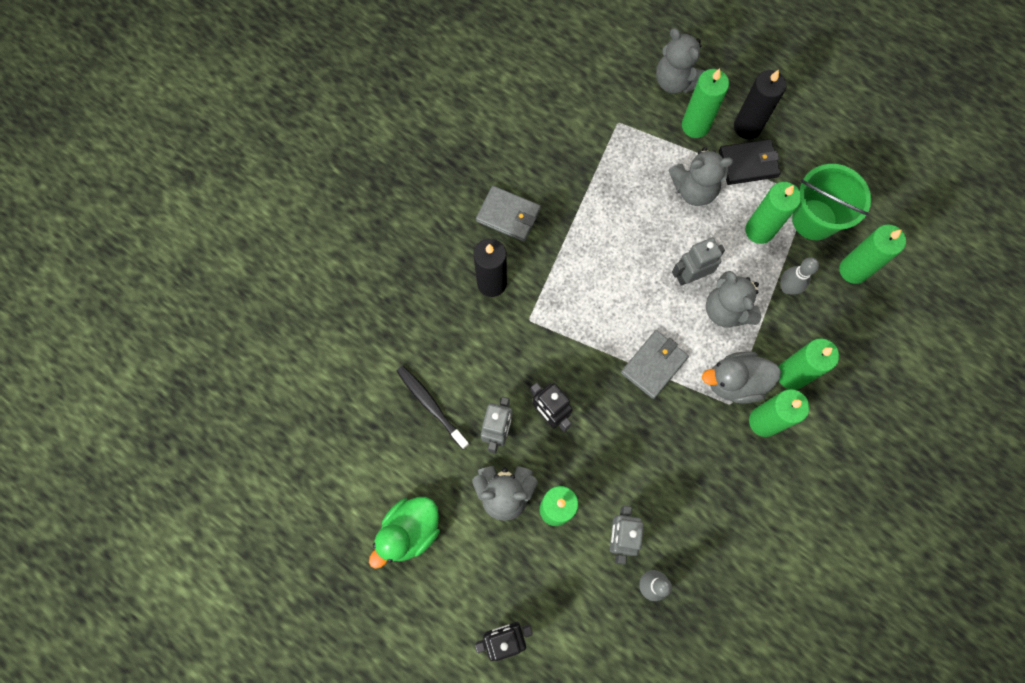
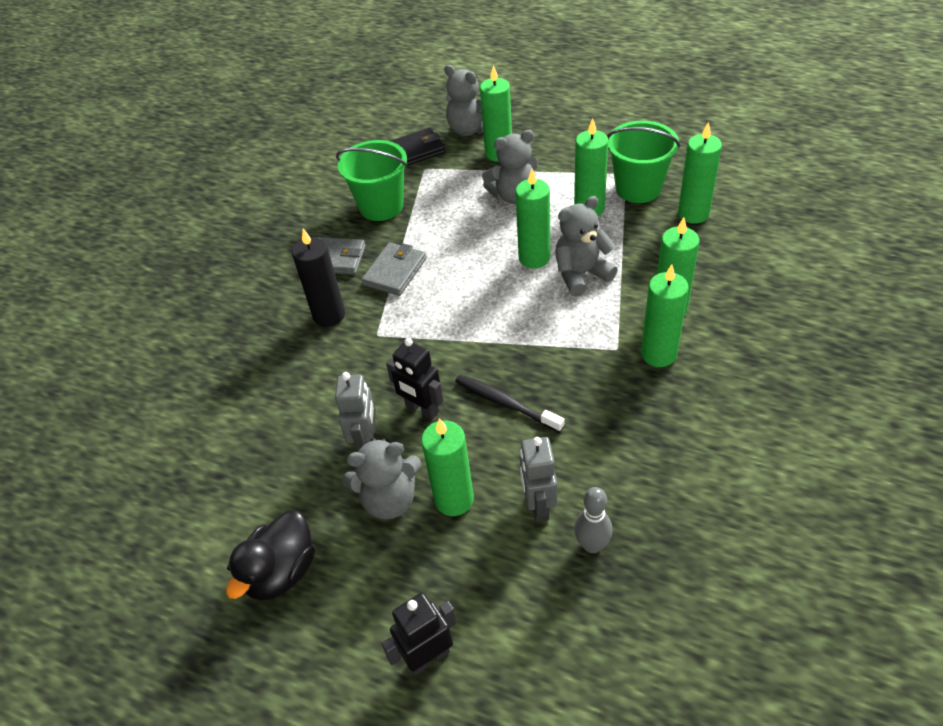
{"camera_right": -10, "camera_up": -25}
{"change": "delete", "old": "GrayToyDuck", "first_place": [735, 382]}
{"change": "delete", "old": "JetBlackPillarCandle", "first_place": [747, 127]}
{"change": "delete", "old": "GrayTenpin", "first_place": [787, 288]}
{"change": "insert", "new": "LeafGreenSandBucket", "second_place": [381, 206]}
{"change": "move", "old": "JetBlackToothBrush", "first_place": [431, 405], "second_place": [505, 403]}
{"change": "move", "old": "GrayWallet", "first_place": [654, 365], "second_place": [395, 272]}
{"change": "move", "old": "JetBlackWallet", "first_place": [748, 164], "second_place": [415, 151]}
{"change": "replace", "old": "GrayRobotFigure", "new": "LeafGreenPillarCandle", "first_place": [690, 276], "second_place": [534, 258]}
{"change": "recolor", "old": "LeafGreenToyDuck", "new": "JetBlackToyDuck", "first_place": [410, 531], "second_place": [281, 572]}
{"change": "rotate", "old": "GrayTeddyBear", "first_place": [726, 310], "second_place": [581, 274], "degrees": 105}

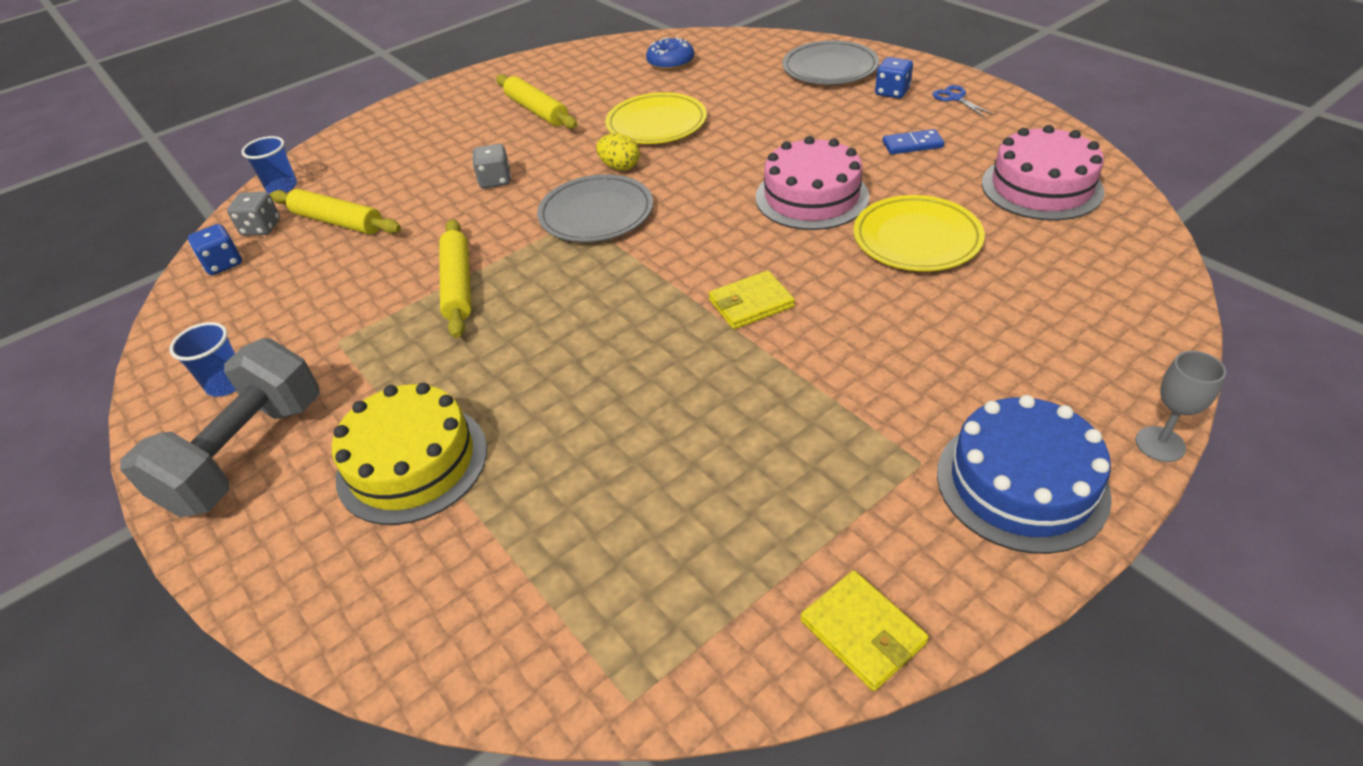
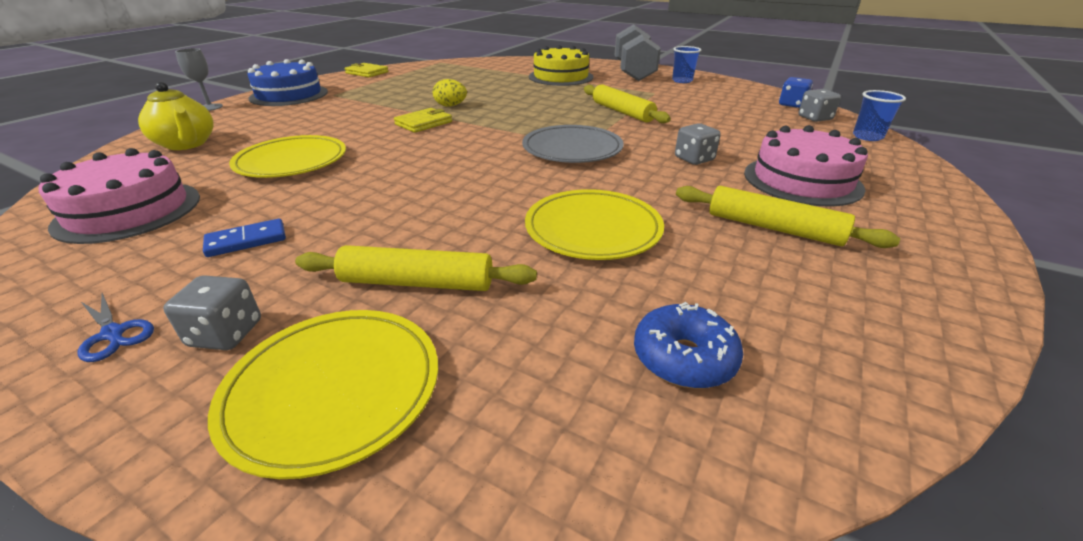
{"camera_right": 155, "camera_up": -10}
{"change": "insert", "new": "BrightYellowTeaPot", "second_place": [187, 144]}
{"change": "move", "old": "BrightYellowRollingPin", "first_place": [338, 221], "second_place": [417, 283]}
{"change": "move", "old": "BrightYellowToyEgg", "first_place": [620, 167], "second_place": [450, 106]}
{"change": "move", "old": "RosePinkGateau", "first_place": [811, 197], "second_place": [802, 180]}
{"change": "recolor", "old": "GrayDinnerPlate", "new": "BrightYellowDinnerPlate", "first_place": [830, 68], "second_place": [334, 390]}
{"change": "recolor", "old": "CobaltDie", "new": "GrayDie", "first_place": [892, 92], "second_place": [226, 333]}

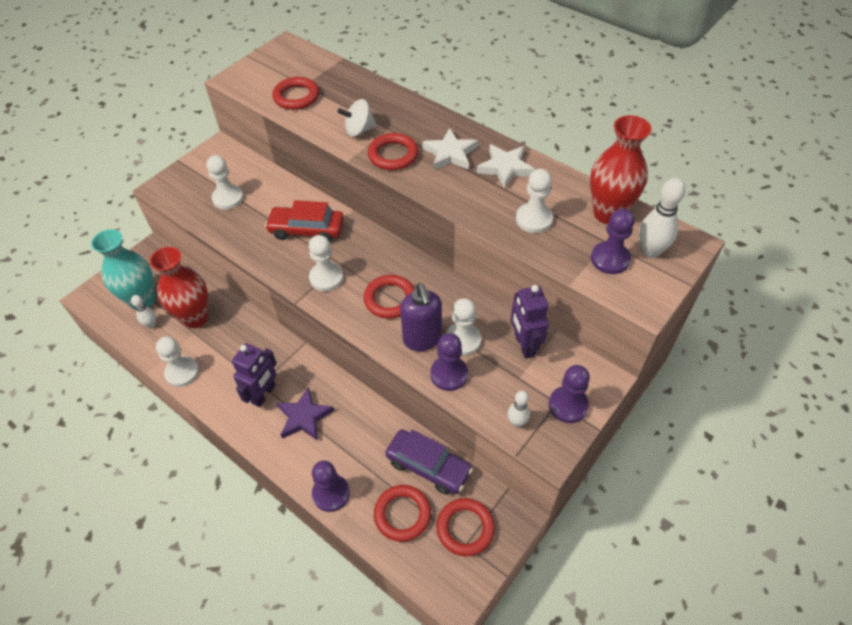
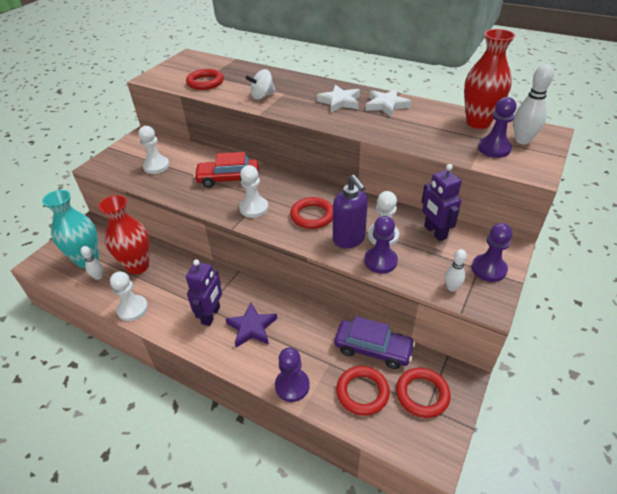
{"camera_right": -10, "camera_up": -10}
{"change": "delete", "old": "CrimsonRing", "first_place": [393, 155]}
{"change": "delete", "old": "PureWhitePawn", "first_place": [534, 219]}

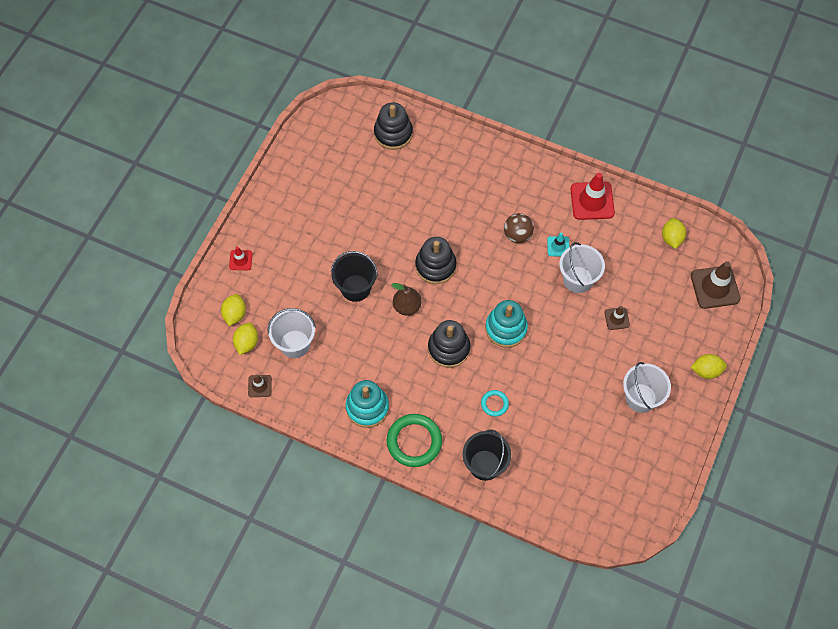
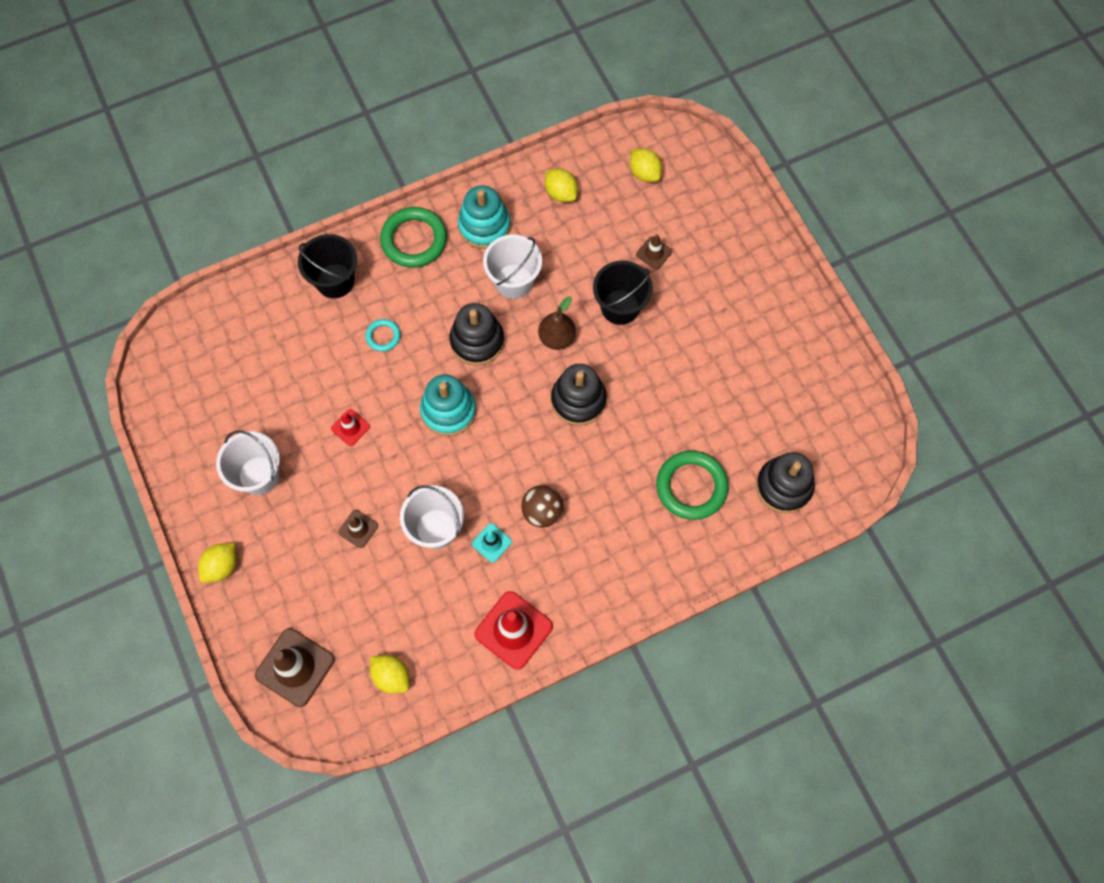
{"camera_right": 130, "camera_up": 5}
{"change": "insert", "new": "LeafGreenRing", "second_place": [691, 487]}
{"change": "move", "old": "BrightYellowToyLemon", "first_place": [235, 314], "second_place": [561, 193]}
{"change": "move", "old": "CrimsonTrafficCone", "first_place": [240, 260], "second_place": [350, 427]}
{"change": "move", "old": "BrownTrafficCone", "first_place": [259, 386], "second_place": [654, 253]}
{"change": "move", "old": "PureWhiteSandBucket", "first_place": [295, 344], "second_place": [513, 281]}

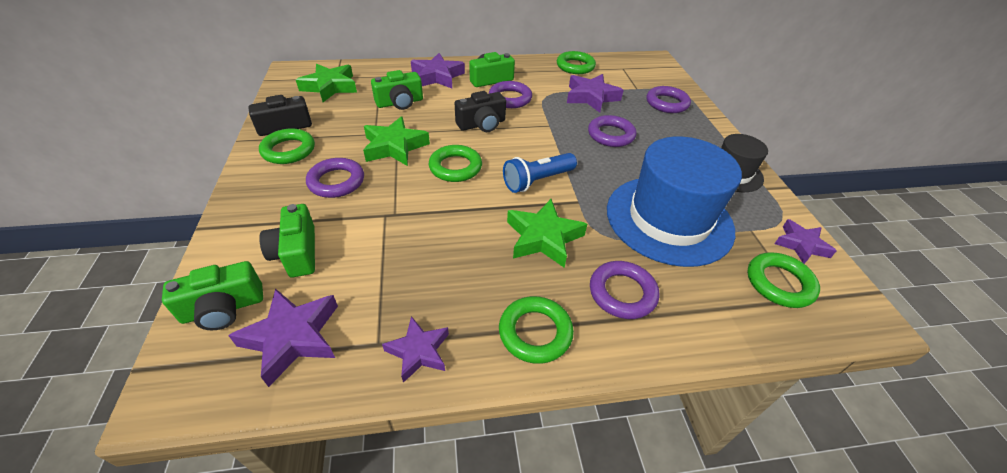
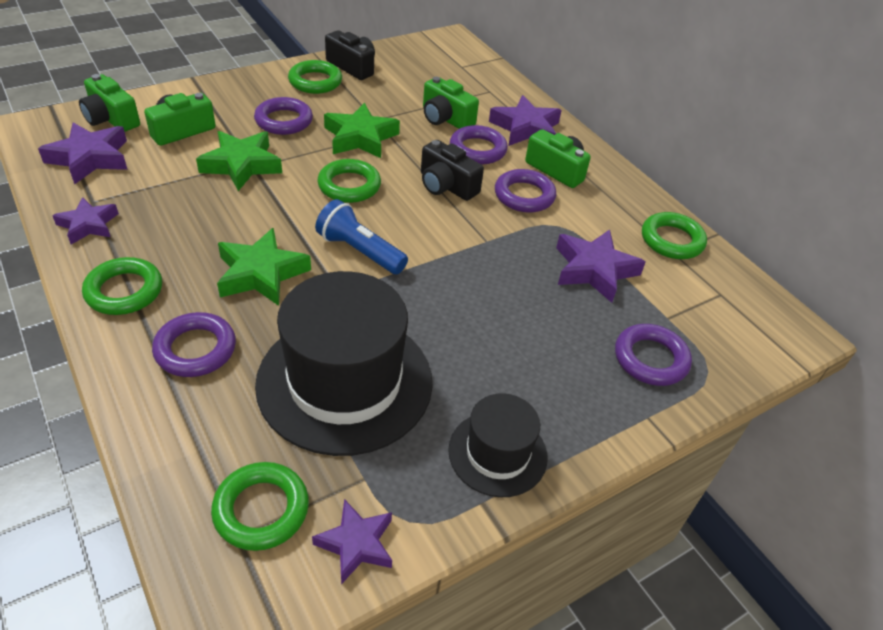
{"camera_right": 65, "camera_up": 0}
{"change": "move", "old": "LeafGreenStarShape", "first_place": [330, 87], "second_place": [242, 165]}
{"change": "move", "old": "RoyalPurpleRing", "first_place": [611, 135], "second_place": [477, 150]}
{"change": "recolor", "old": "CobaltHat", "new": "JetBlackHat", "first_place": [669, 219], "second_place": [345, 382]}

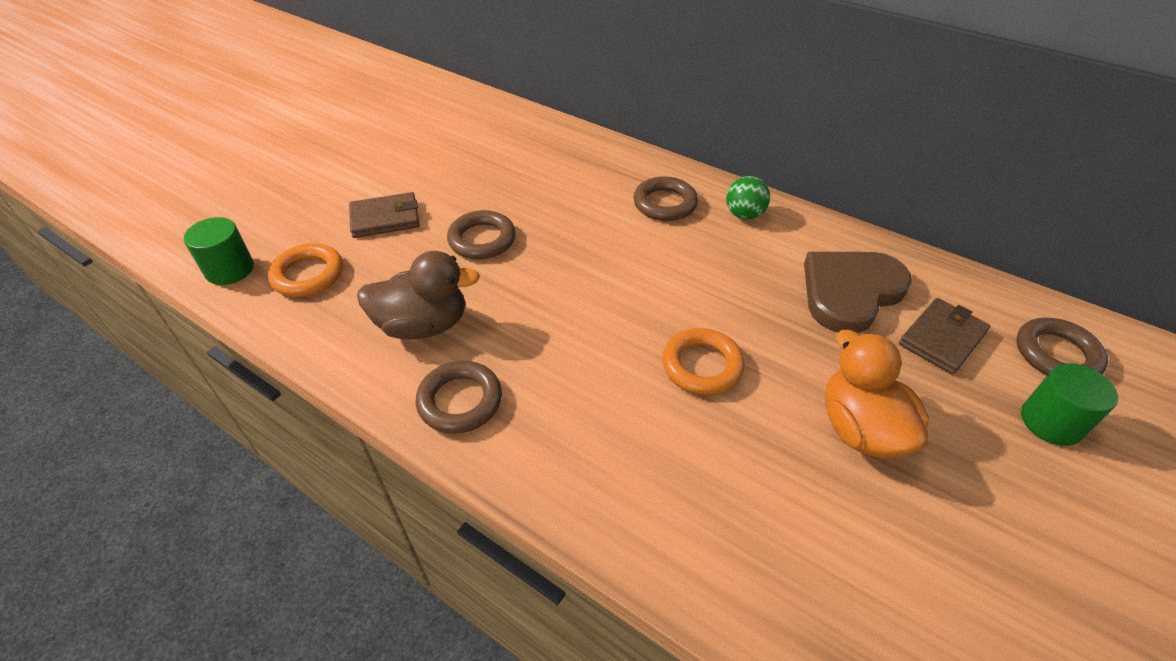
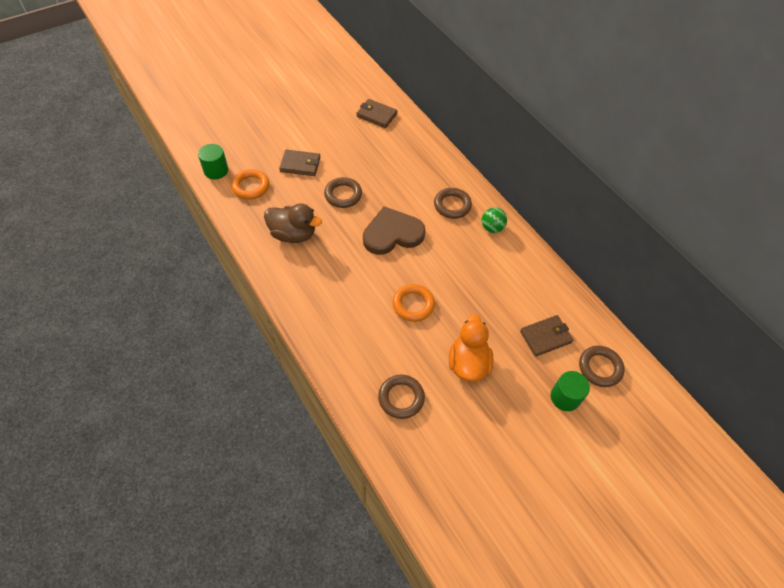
{"camera_right": 20, "camera_up": 10}
{"change": "insert", "new": "BrownWallet", "second_place": [376, 115]}
{"change": "move", "old": "BrownRing", "first_place": [460, 401], "second_place": [401, 398]}
{"change": "move", "old": "BrownLoveHeart", "first_place": [850, 292], "second_place": [392, 234]}

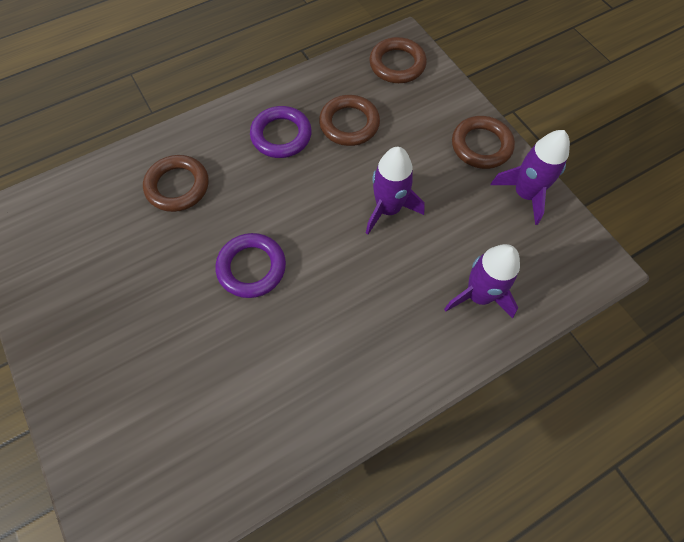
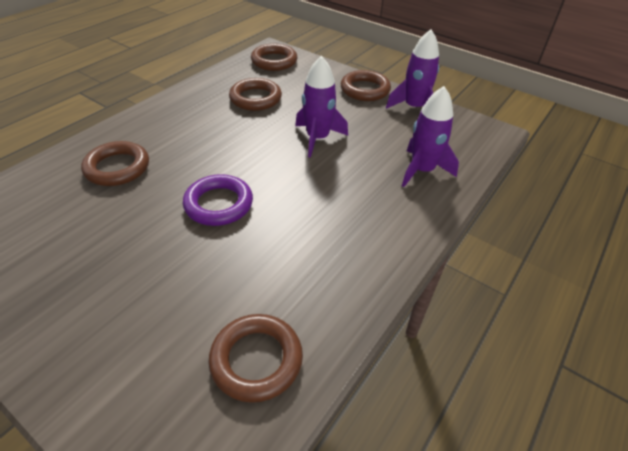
{"camera_right": -25, "camera_up": -20}
{"change": "delete", "old": "RoyalPurpleRing", "first_place": [281, 135]}
{"change": "insert", "new": "BrownRing", "second_place": [256, 360]}

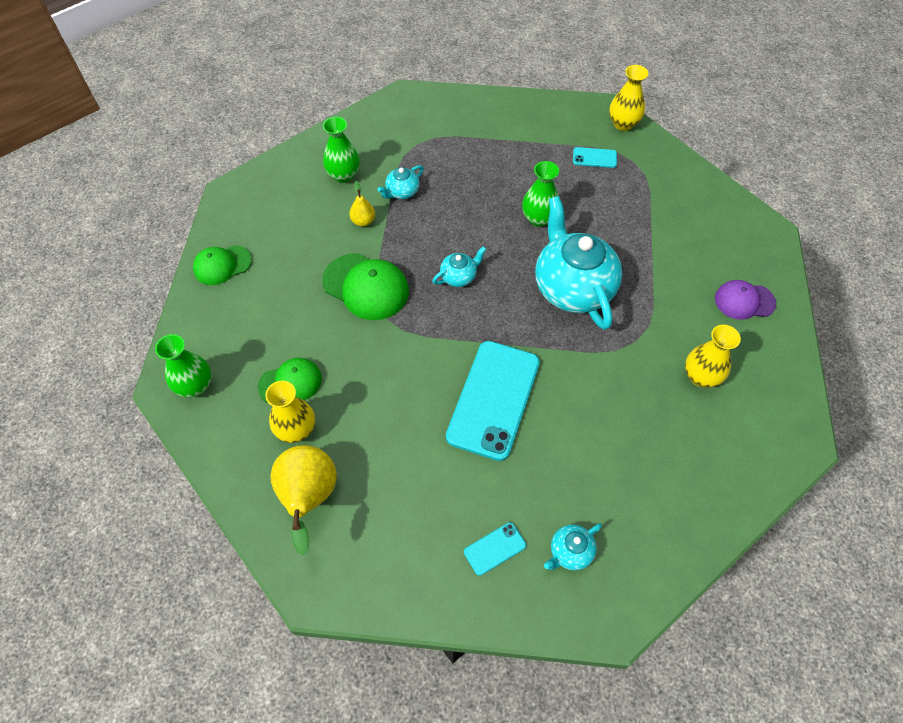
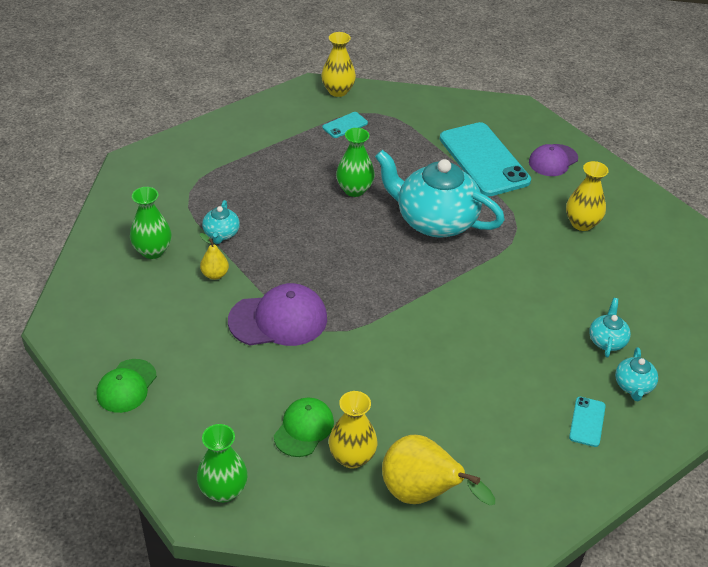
{"camera_right": -45, "camera_up": -15}
{"change": "move", "old": "AquaTeaPot", "first_place": [459, 276], "second_place": [607, 341]}
{"change": "move", "old": "AquaPhone", "first_place": [493, 399], "second_place": [484, 159]}
{"change": "recolor", "old": "LeafGreenBaseballCap", "new": "RoyalPurpleBaseballCap", "first_place": [366, 287], "second_place": [278, 319]}

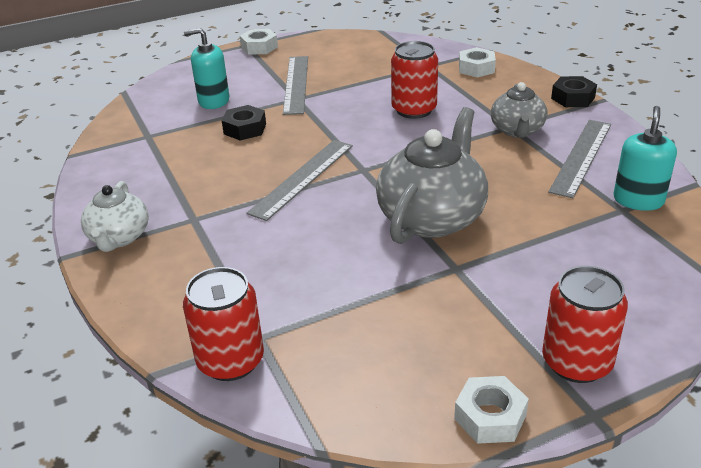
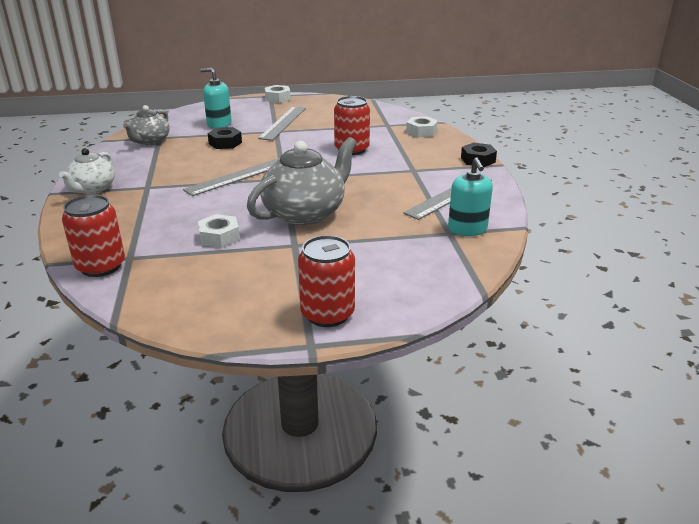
{"camera_right": 15, "camera_up": -5}
{"change": "move", "old": "PureWhiteNut", "first_place": [490, 417], "second_place": [219, 237]}
{"change": "move", "old": "GrayTeaPot", "first_place": [517, 130], "second_place": [150, 141]}
{"change": "rotate", "old": "AquaSoapPump", "first_place": [638, 200], "second_place": [467, 229], "degrees": 135}

